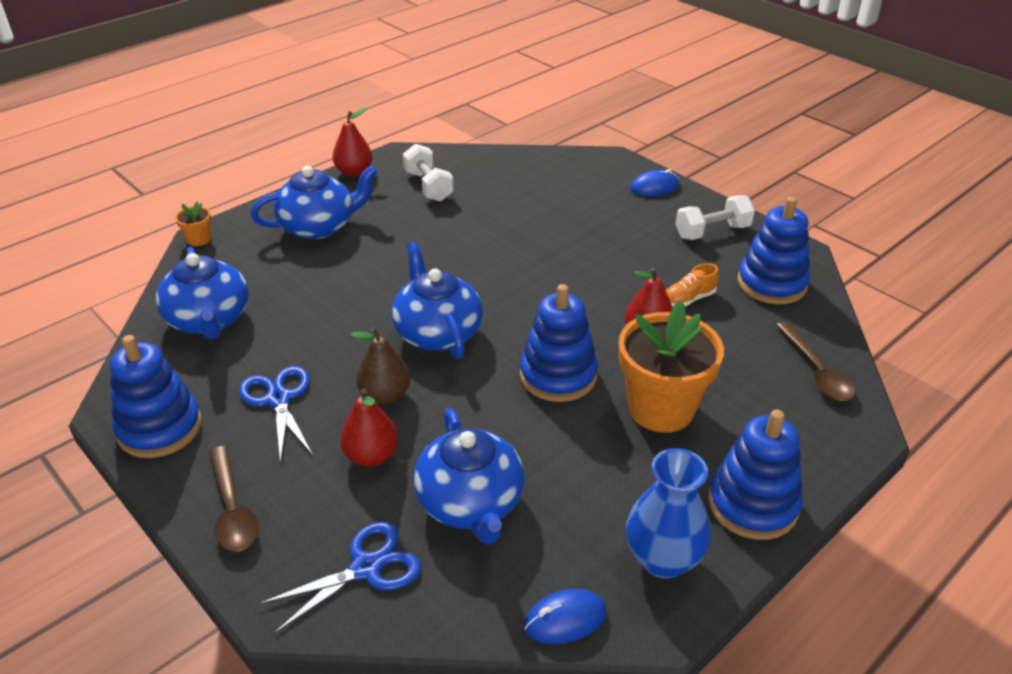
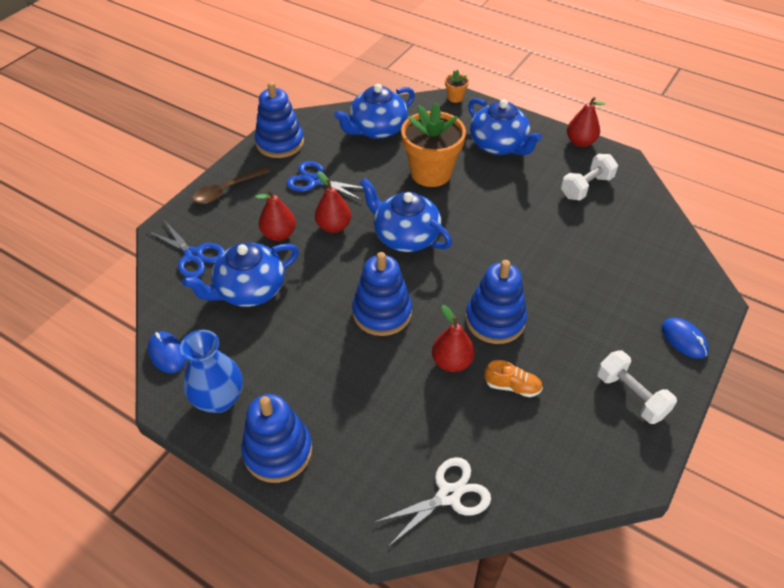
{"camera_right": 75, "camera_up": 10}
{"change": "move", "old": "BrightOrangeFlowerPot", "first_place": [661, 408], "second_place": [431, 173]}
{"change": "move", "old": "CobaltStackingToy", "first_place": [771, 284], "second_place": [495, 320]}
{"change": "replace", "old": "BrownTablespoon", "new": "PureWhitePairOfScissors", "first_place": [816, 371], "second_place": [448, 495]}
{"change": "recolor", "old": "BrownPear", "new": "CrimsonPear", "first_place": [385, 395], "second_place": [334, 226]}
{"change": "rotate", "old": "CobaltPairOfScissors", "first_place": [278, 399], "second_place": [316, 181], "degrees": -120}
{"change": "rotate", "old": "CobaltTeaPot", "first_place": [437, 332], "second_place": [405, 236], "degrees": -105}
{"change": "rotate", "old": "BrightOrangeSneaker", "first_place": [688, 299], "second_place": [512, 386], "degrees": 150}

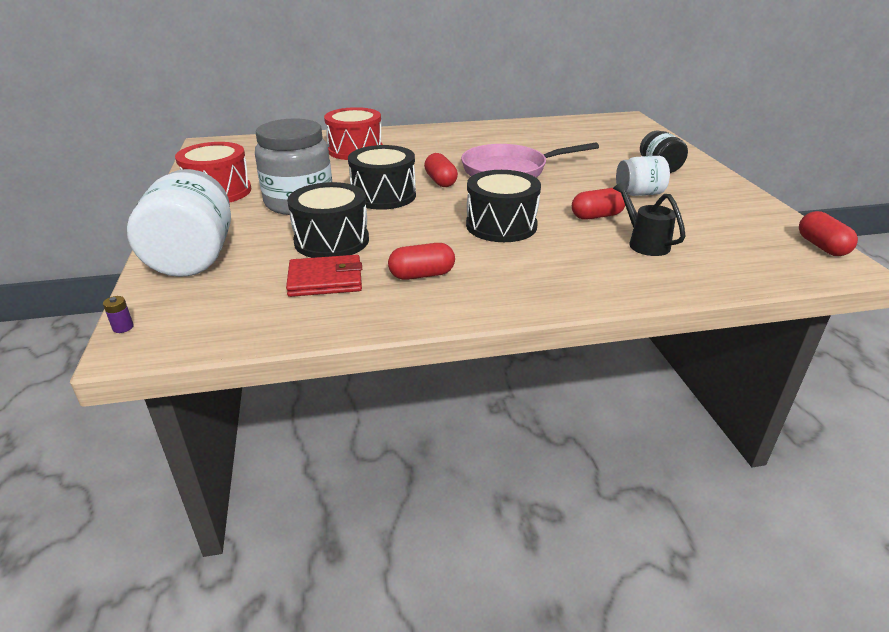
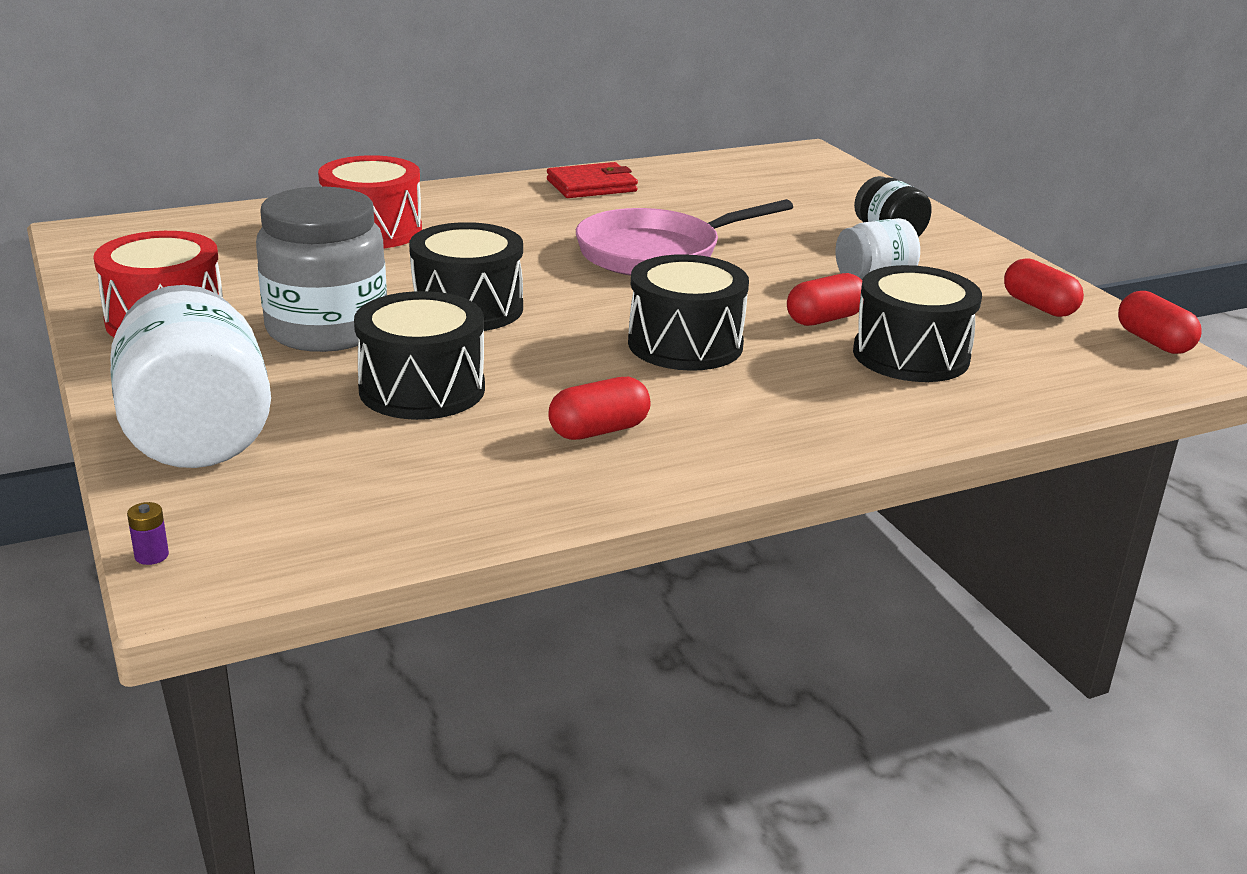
{"camera_right": -15, "camera_up": -5}
{"change": "move", "old": "CrimsonWallet", "first_place": [325, 280], "second_place": [591, 186]}
{"change": "move", "old": "CrimsonPillShape", "first_place": [440, 181], "second_place": [1039, 306]}
{"change": "replace", "old": "JetBlackSprinklingCan", "new": "JetBlackSnareDrum", "first_place": [644, 243], "second_place": [910, 355]}

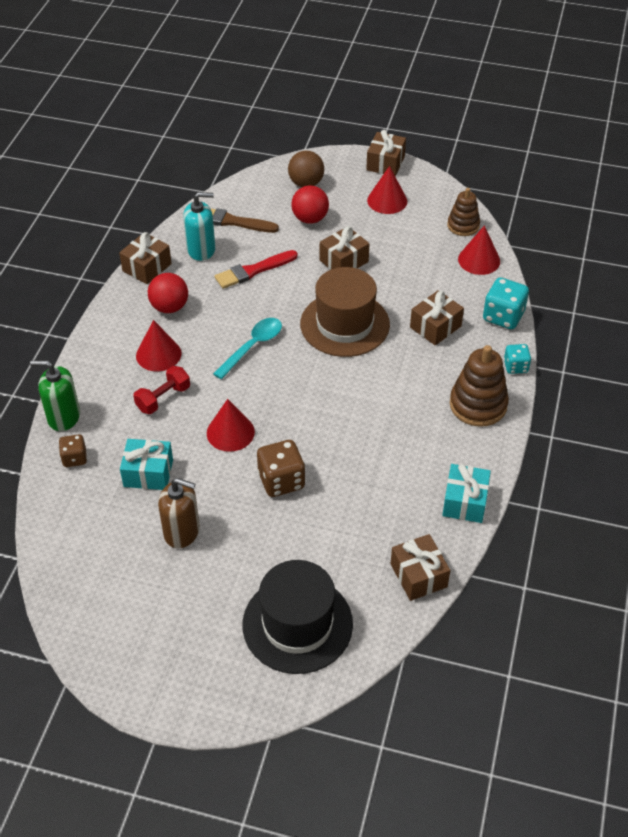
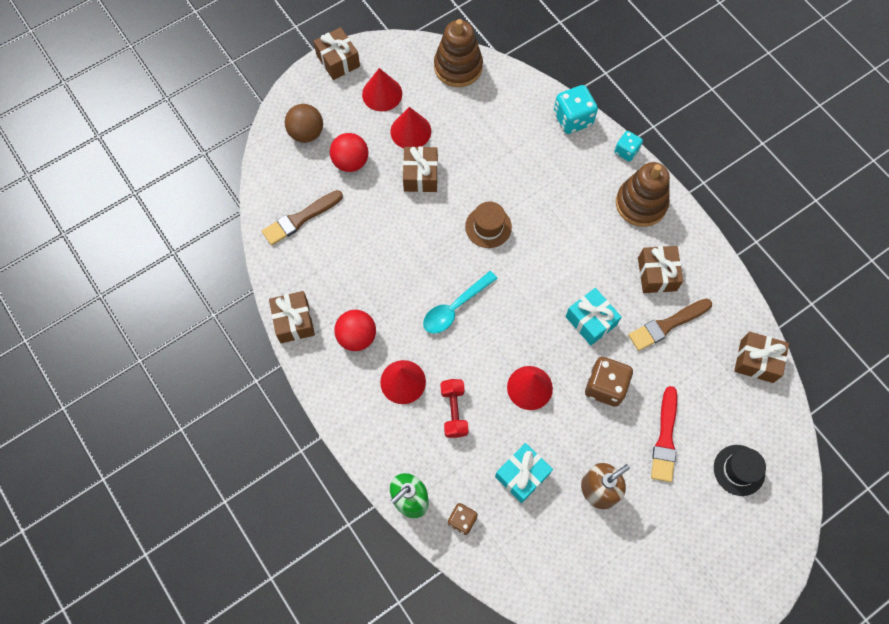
{"camera_right": -50, "camera_up": 20}
{"change": "delete", "old": "AquaSoapPump", "first_place": [201, 250]}
{"change": "insert", "new": "BrownPaintbrush", "second_place": [667, 325]}
{"change": "move", "old": "CrimsonPaintbrush", "first_place": [253, 271], "second_place": [665, 438]}
{"change": "move", "old": "BrownPresent", "first_place": [435, 327], "second_place": [657, 274]}
{"change": "move", "old": "AquaPresent", "first_place": [465, 502], "second_place": [591, 321]}
{"change": "move", "old": "CrimsonCone", "first_place": [479, 260], "second_place": [410, 131]}
{"change": "rotate", "old": "AquaTablespoon", "first_place": [252, 346], "second_place": [455, 307], "degrees": -120}
{"change": "resize", "old": "JetBlackHat", "first_place": [297, 624], "second_place": [739, 470], "factor": 0.54}
{"change": "resize", "old": "BrownHat", "first_place": [344, 324], "second_place": [488, 227], "factor": 0.54}
{"change": "resize", "old": "BrownStackingToy", "first_place": [463, 225], "second_place": [458, 67], "factor": 1.56}

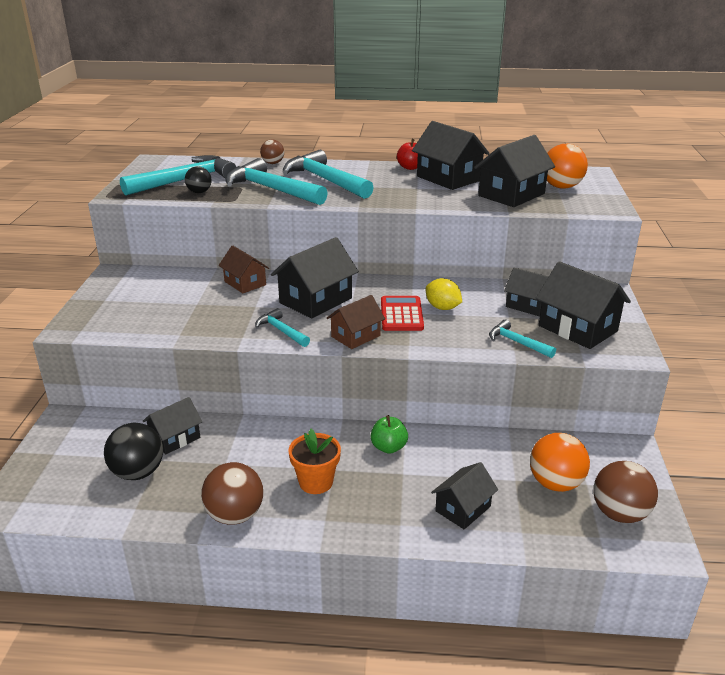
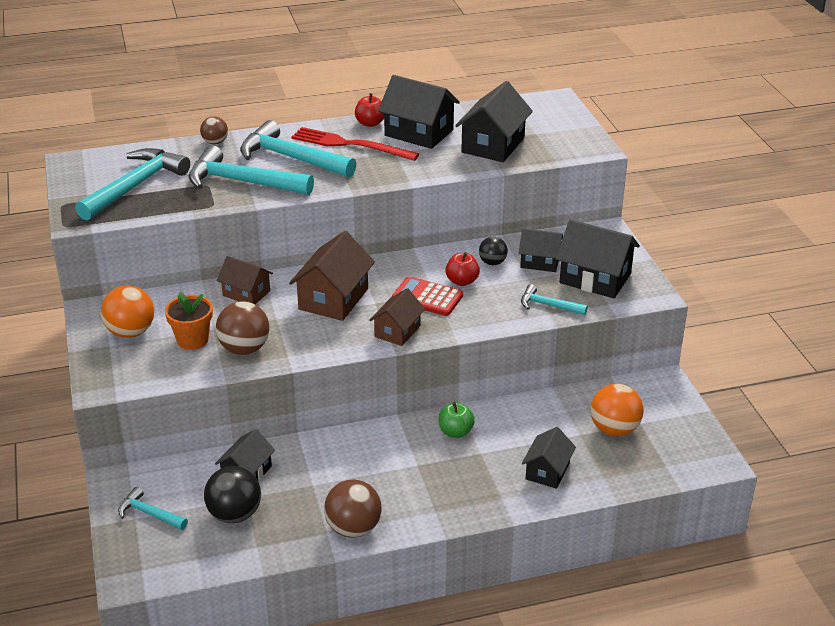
{"camera_right": -20, "camera_up": 5}
{"change": "insert", "new": "CrimsonFork", "second_place": [350, 145]}
{"change": "move", "old": "JetBlackPlayBall", "first_place": [199, 192], "second_place": [492, 262]}
{"change": "move", "old": "AquaHammer", "first_place": [281, 331], "second_place": [149, 514]}
{"change": "move", "old": "BrightOrangeFlowerPot", "first_place": [316, 482], "second_place": [192, 340]}
{"change": "move", "old": "BrightOrangePlayBall", "first_place": [561, 187], "second_place": [131, 332]}
{"change": "move", "old": "BrownPlayBall", "first_place": [619, 513], "second_place": [244, 349]}
{"change": "replace", "old": "BrightYellowToyLemon", "new": "CrimsonApple", "first_place": [442, 307], "second_place": [462, 281]}
{"change": "recolor", "old": "JetBlackToyHouse", "new": "BrownToyHouse", "first_place": [315, 300], "second_place": [333, 299]}
{"change": "rotate", "old": "CrimsonPocketCalculator", "first_place": [401, 314], "second_place": [427, 297], "degrees": -45}

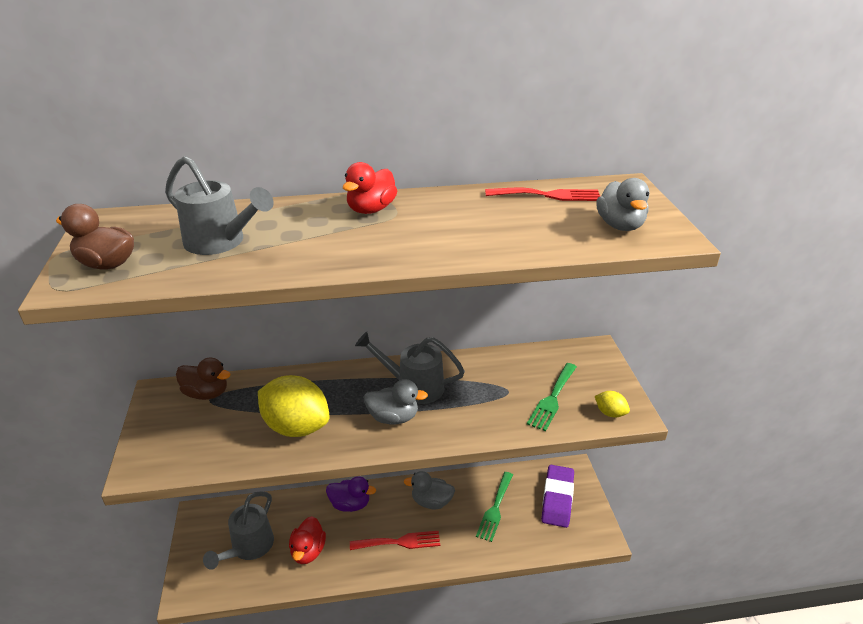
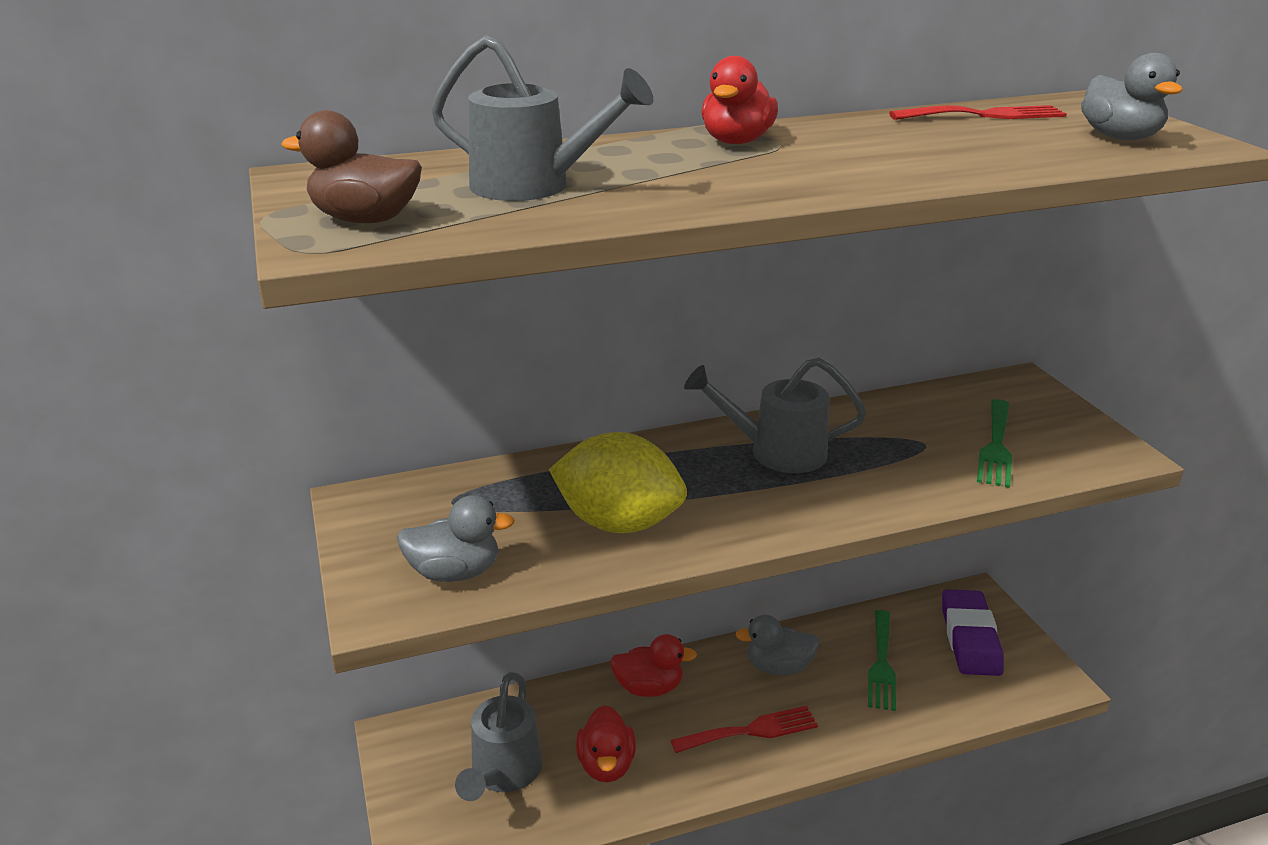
{"camera_right": -10, "camera_up": -5}
{"change": "delete", "old": "BrownToyDuck", "first_place": [206, 393]}
{"change": "delete", "old": "BrightYellowToyLemon", "first_place": [610, 413]}
{"change": "move", "old": "GrayToyDuck", "first_place": [393, 417], "second_place": [455, 572]}
{"change": "recolor", "old": "RoyalPurpleToyDuck", "new": "CrimsonToyDuck", "first_place": [350, 504], "second_place": [649, 687]}

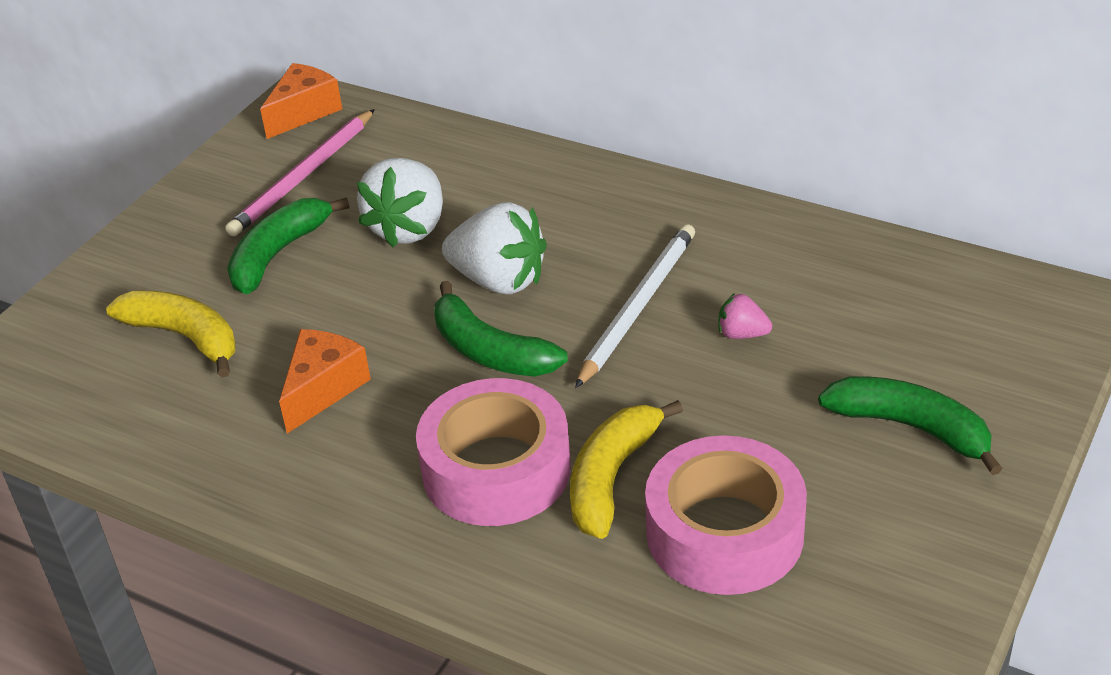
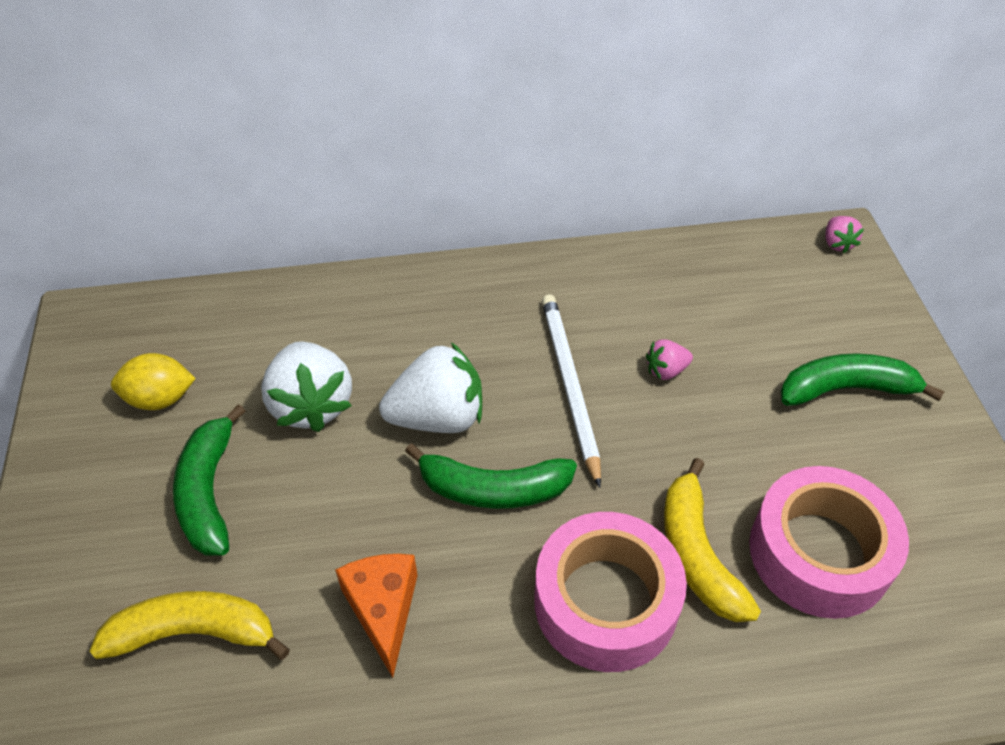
{"camera_right": -40, "camera_up": 10}
{"change": "delete", "old": "BrightOrangePieceOfCheese", "first_place": [304, 112]}
{"change": "insert", "new": "RosePinkBerry", "second_place": [837, 243]}
{"change": "replace", "old": "RosePinkLeadPencil", "new": "BrightYellowToyLemon", "first_place": [303, 177], "second_place": [160, 399]}

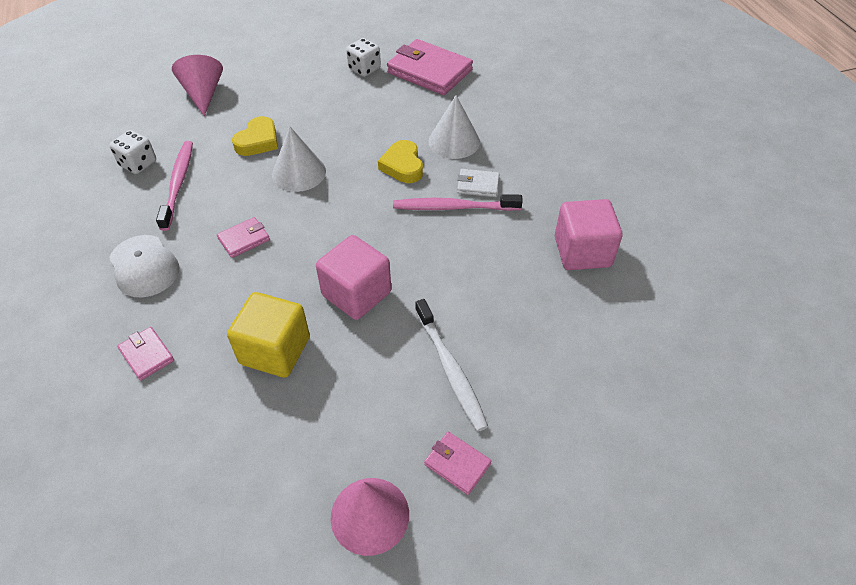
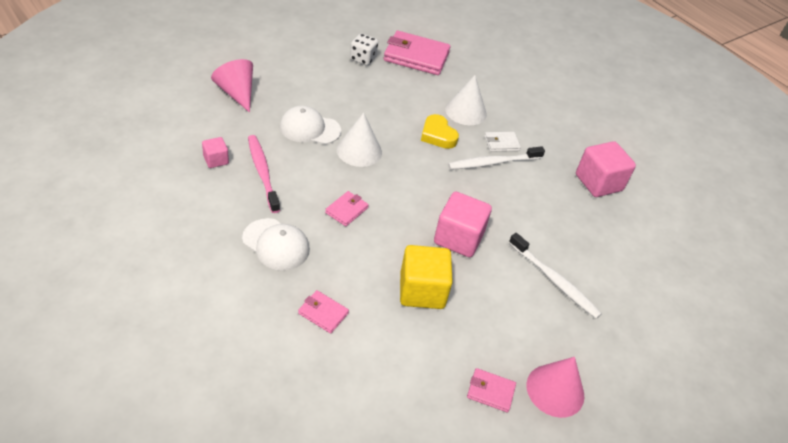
{"camera_right": -25, "camera_up": -5}
{"change": "move", "old": "RosePinkWallet", "first_place": [457, 464], "second_place": [490, 391]}
{"change": "replace", "old": "PureWhiteDie", "new": "RosePinkCube", "first_place": [138, 164], "second_place": [216, 160]}
{"change": "replace", "old": "BrightYellowLoveHeart", "new": "PureWhiteBaseballCap", "first_place": [258, 141], "second_place": [309, 128]}
{"change": "recolor", "old": "RosePinkToothBrush", "new": "PureWhiteToothBrush", "first_place": [453, 207], "second_place": [492, 163]}

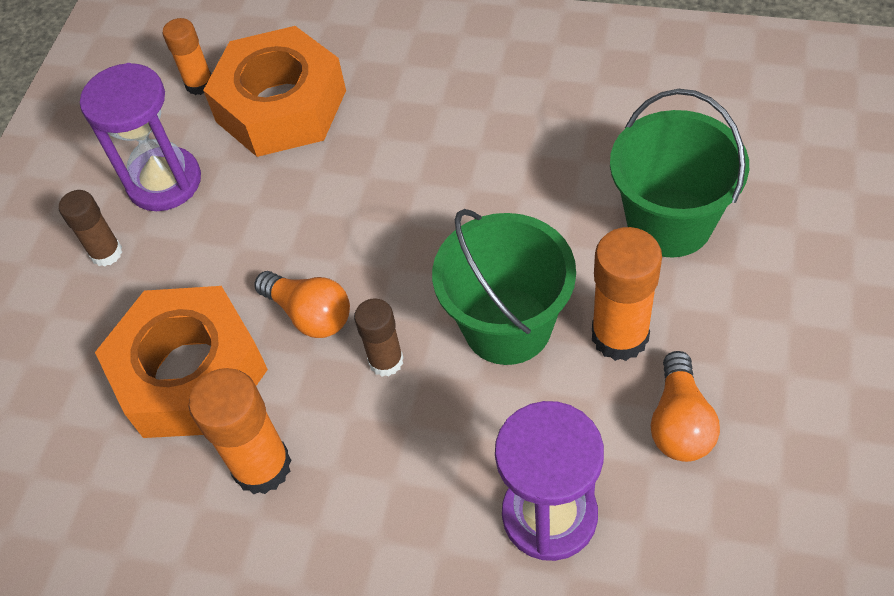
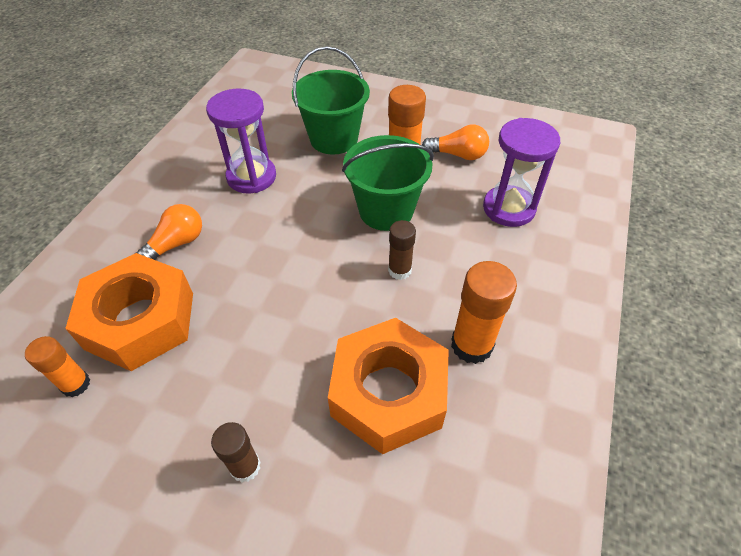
{"camera_right": -90, "camera_up": -5}
{"change": "move", "old": "RoyalPurpleHourglass", "first_place": [164, 182], "second_place": [251, 177]}
{"change": "move", "old": "BrightOrangeBulb", "first_place": [310, 314], "second_place": [176, 244]}

